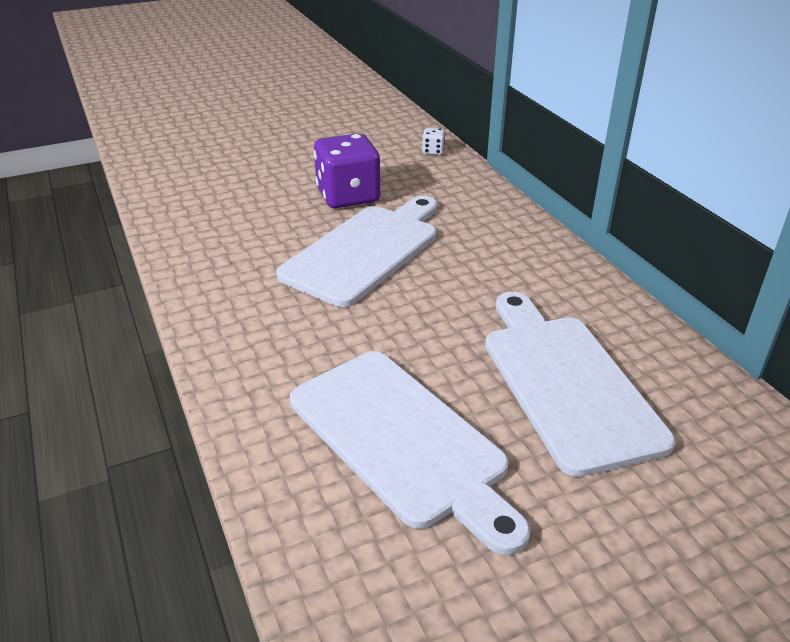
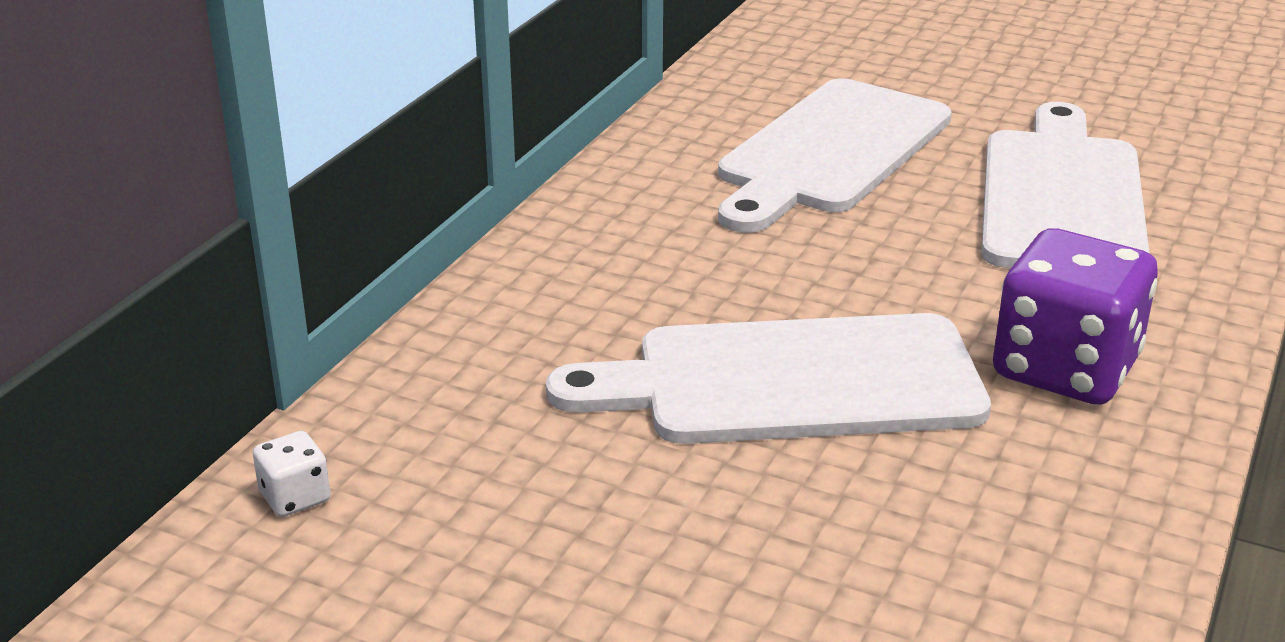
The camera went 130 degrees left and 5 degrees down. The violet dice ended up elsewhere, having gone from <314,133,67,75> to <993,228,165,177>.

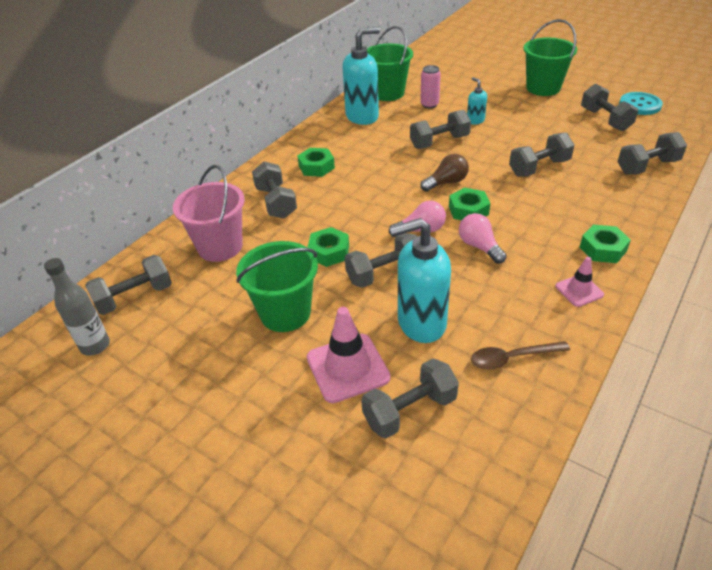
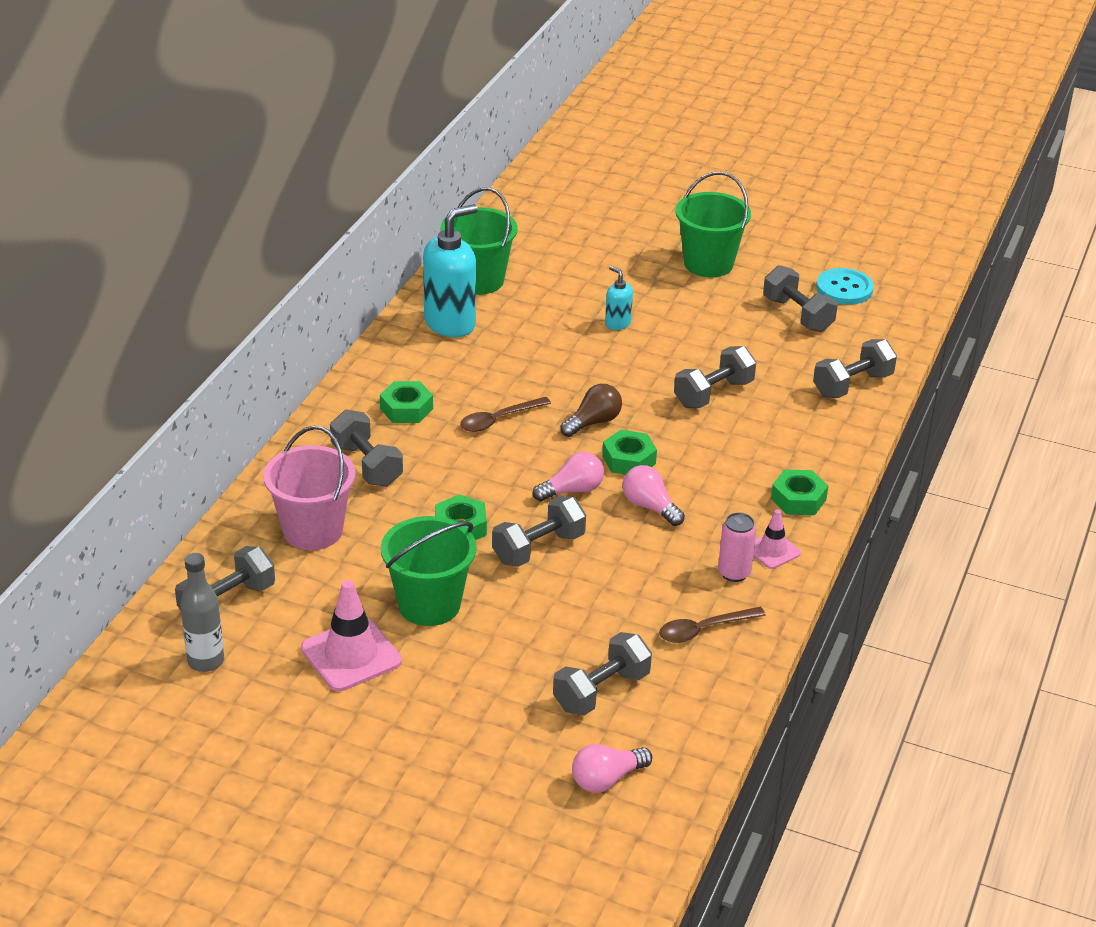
The camera went 15 degrees left and 5 degrees down. The second view lost the aqua soap pump at <389,218,62,125>. The second view lost the grey hand weight at <410,110,61,39>. The second view gained the russet tablespoon at <460,397,91,35>. The second view gained the pink light bulb at <572,744,80,49>. The pink road cone ended up elsewhere, having gone from <307,307,84,96> to <301,580,101,111>. The pink tin ended up elsewhere, having gone from <420,65,21,43> to <718,513,38,69>.

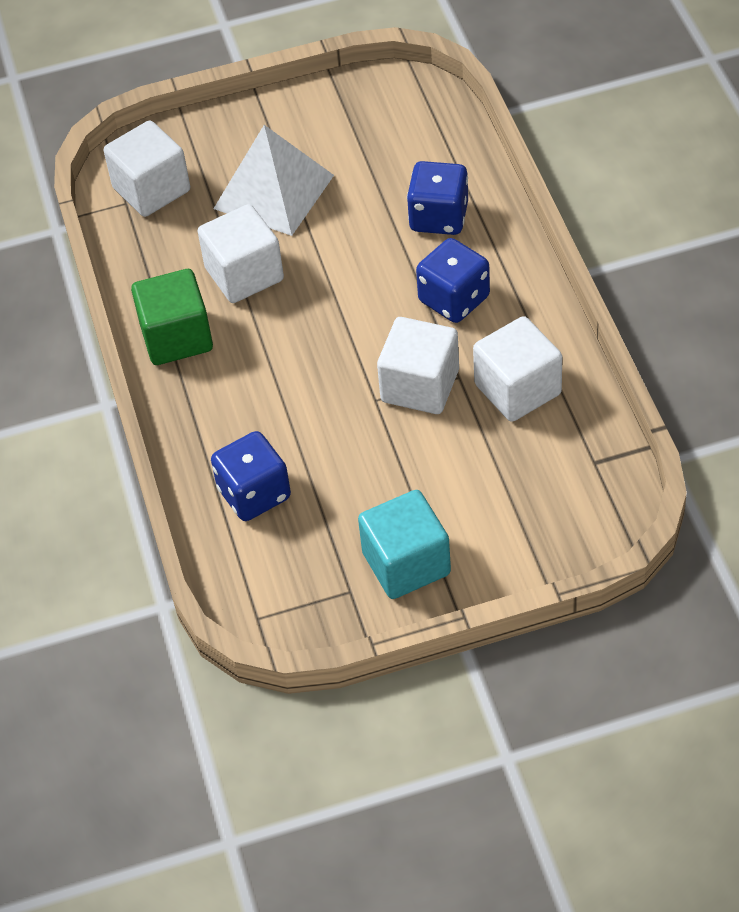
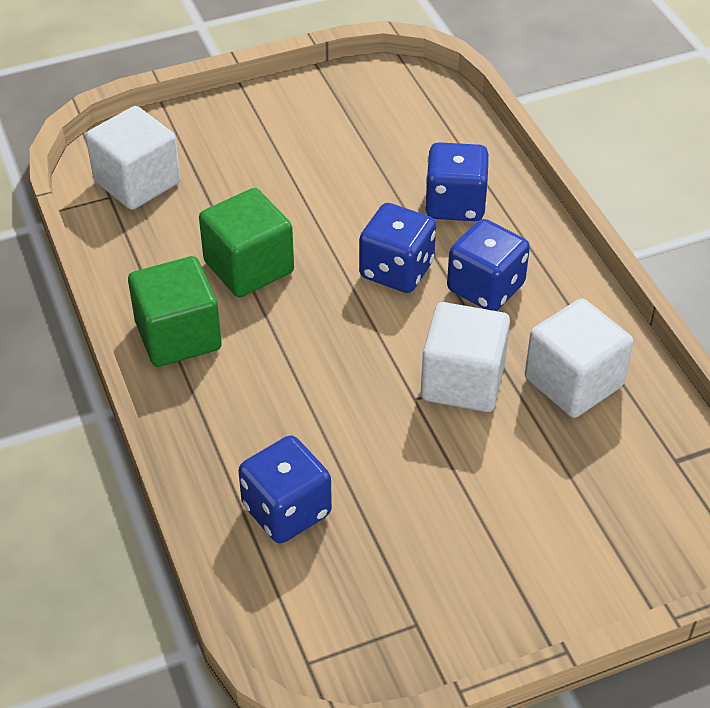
The camera went 10 degrees left and 5 degrees down. The second view lost the white solid pyramid at <213,125,121,111>. The second view lost the aqua cube at <358,490,93,109>. The second view gained the blue dice at <359,203,77,90>. What was the white cube at <198,204,86,99> turned into the green cube at <199,188,95,110>.

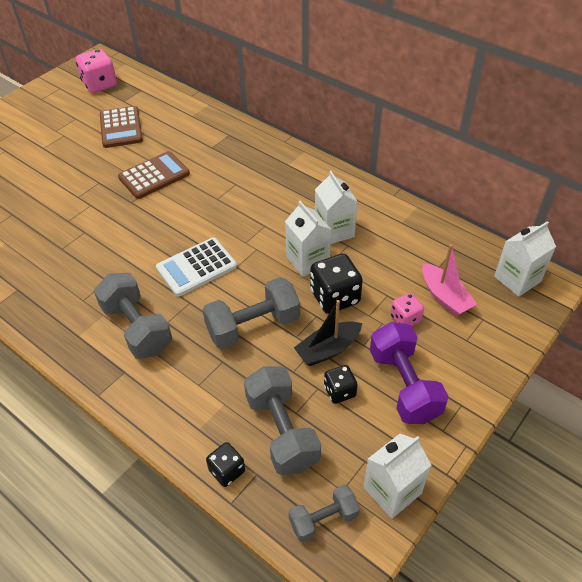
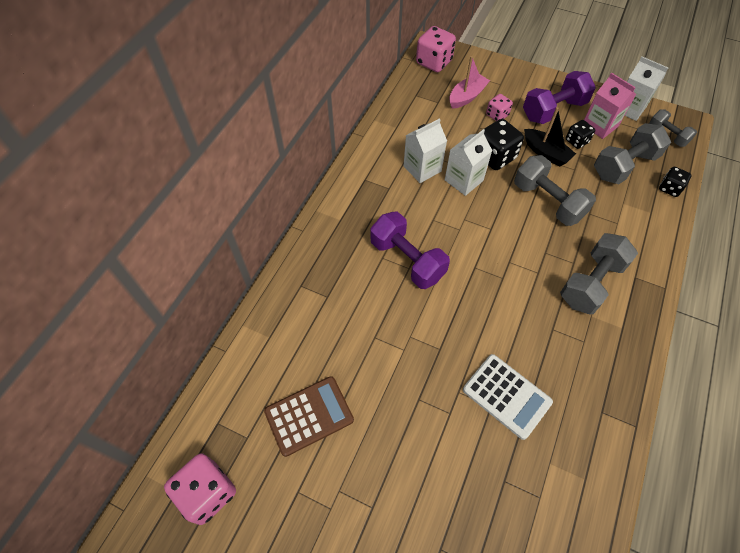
The camera went 105 degrees left and 10 degrees up. The second view lost the russet adding machine at <118,151,72,48>. The second view gained the violet hand weight at <371,212,79,77>. The second view gained the pink milk carton at <584,73,52,66>. The white adding machine ended up elsewhere, having gone from <156,238,81,59> to <463,354,90,86>. Where the white milk carton stood at <494,221,62,76>, the pink dice came to stand at <416,26,40,46>.

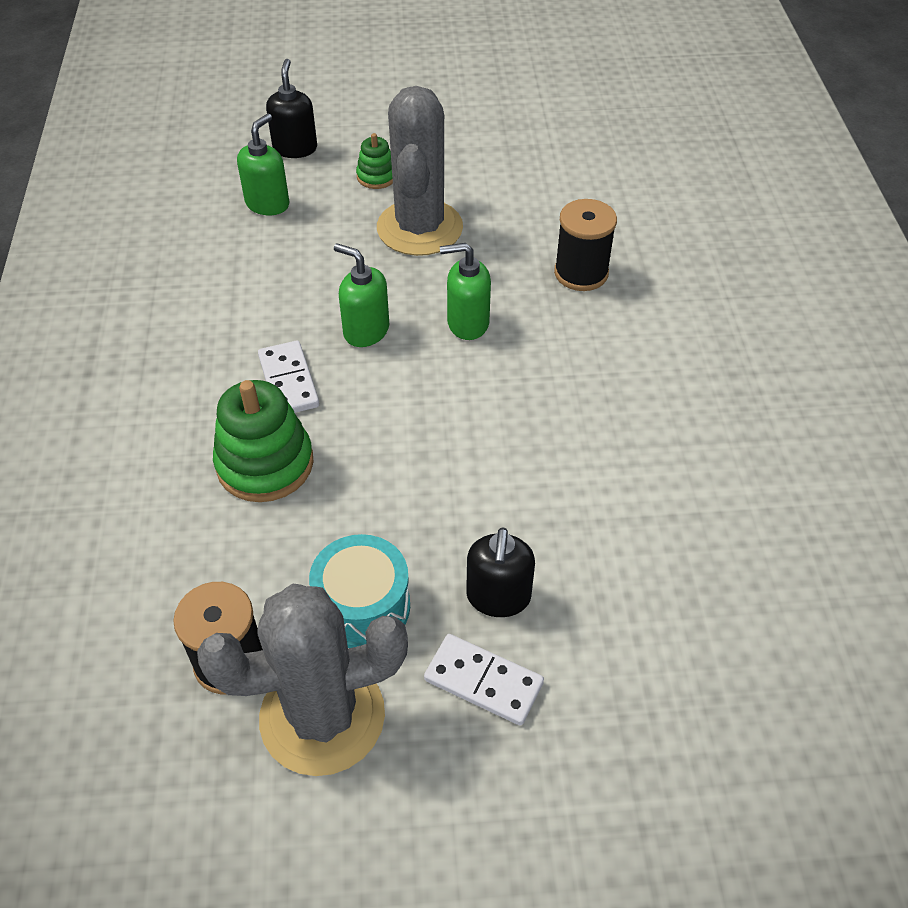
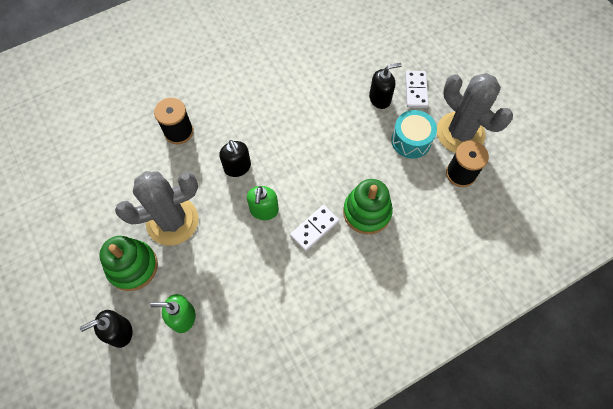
The camera went 115 degrees left and 15 degrees up. What was the green soap pump at <440,243,51,97> turned into the ebony soap pump at <219,140,32,37>. The size of the green ring stacker at <356,133,37,56> changed by a factor of 1.89.

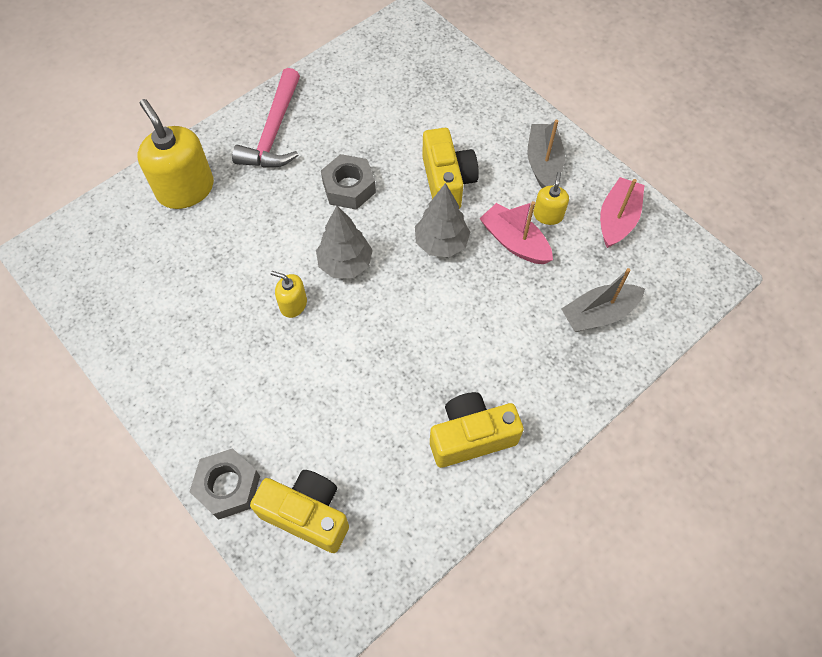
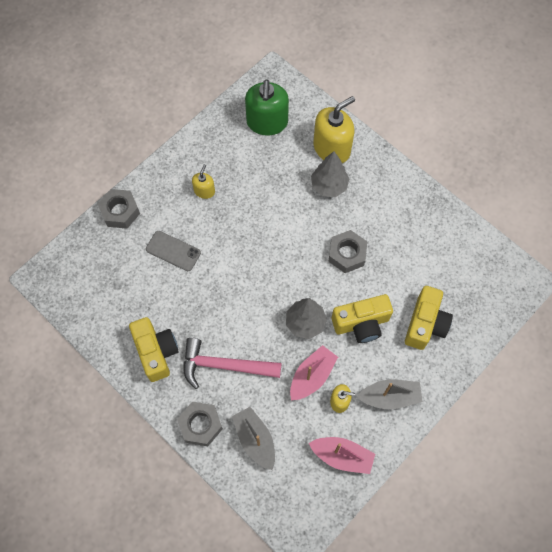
The camera went 85 degrees right and 5 degrees up. The second view gained the grey mobile phone at <146,231,55,40>. The second view gained the grey hex nut at <177,402,46,44>. The second view gained the green soap pump at <245,80,44,56>. The pink hammer ended up elsewhere, having gone from <232,68,68,100> to <183,338,99,51>. The golden photo camera ended up elsewhere, having gone from <250,470,99,83> to <405,286,48,64>. The golden soap pump ended up elsewhere, having gone from <270,271,37,47> to <192,165,23,34>. The grey toy tree ended up elsewhere, having gone from <316,206,57,72> to <311,151,38,46>.

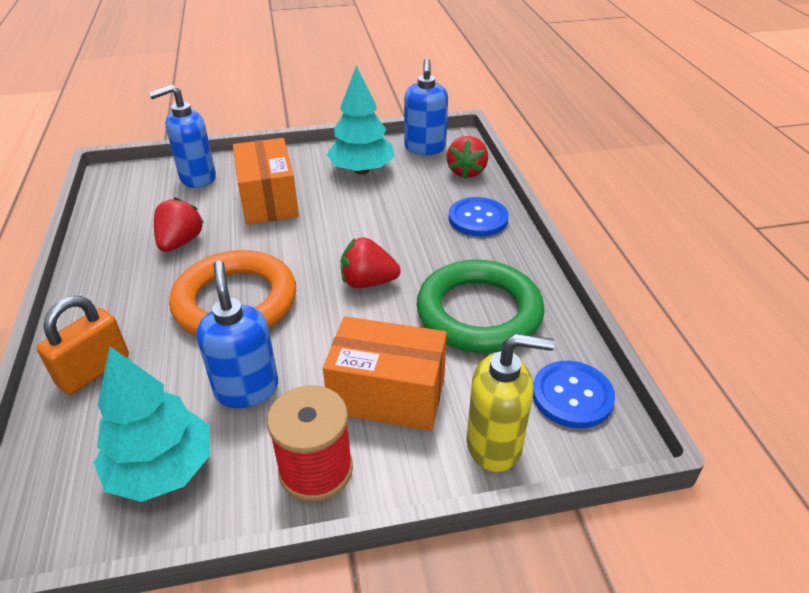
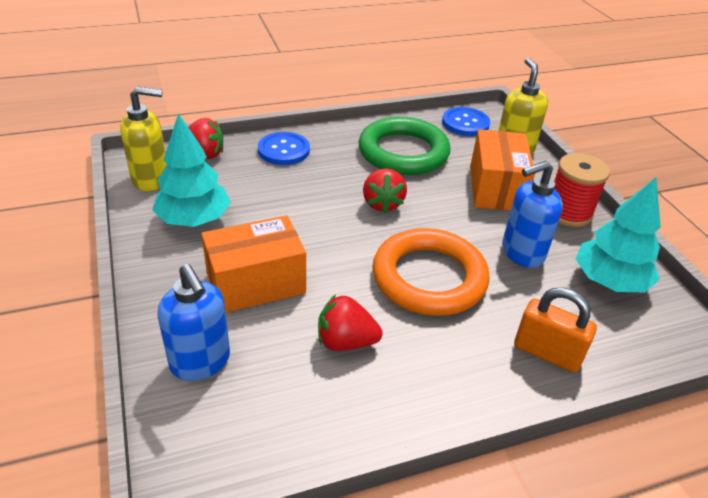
The camera went 100 degrees left and 0 degrees up. What was the blue soap pump at <404,58,44,97> turned into the golden soap pump at <120,87,47,104>.

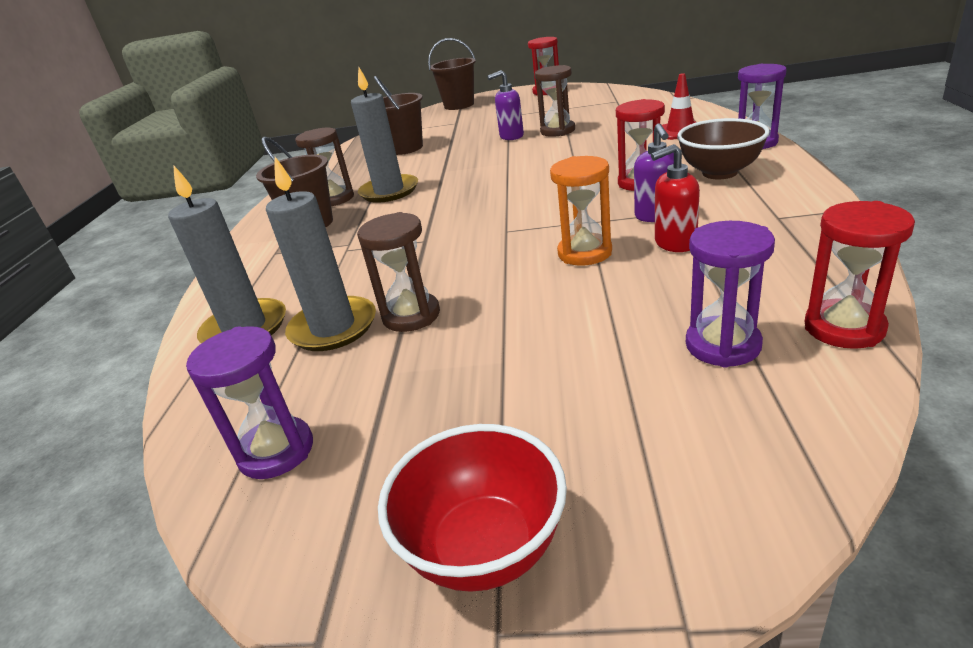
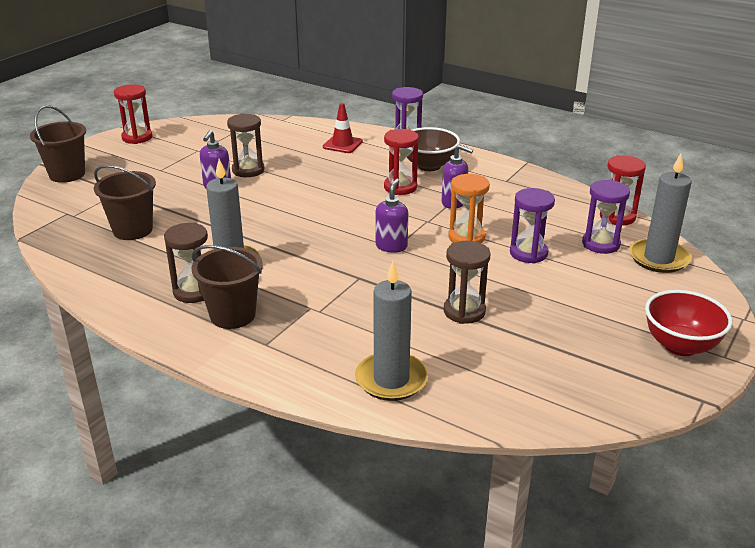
The camera went 65 degrees left and 0 degrees up. The second view lost the scarlet soap pump at <651,144,49,108>. The second view gained the violet soap pump at <375,179,33,74>. The violet sand timer ended up elsewhere, having gone from <186,326,127,153> to <510,188,45,76>. The grey wax candle ended up elsewhere, having gone from <266,157,110,194> to <629,154,62,119>.

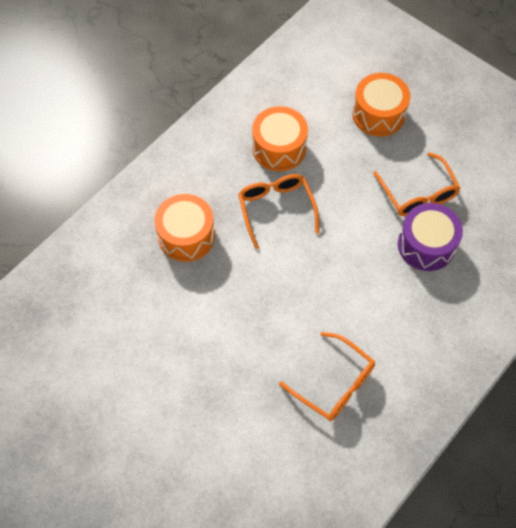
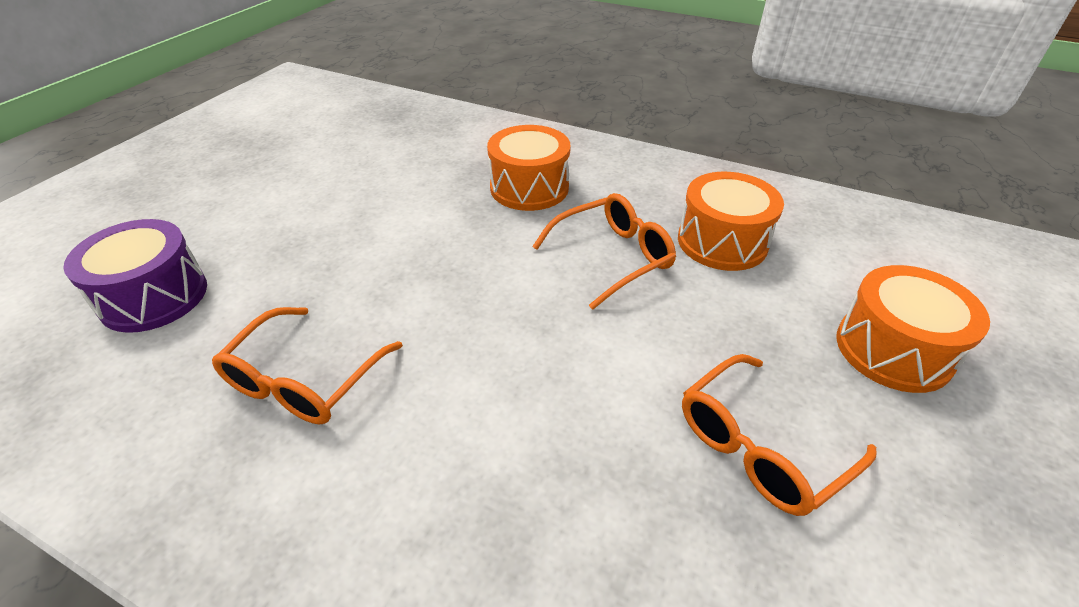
The camera went 75 degrees right and 20 degrees down. The violet drum ended up elsewhere, having gone from <398,203,65,68> to <63,219,144,114>.

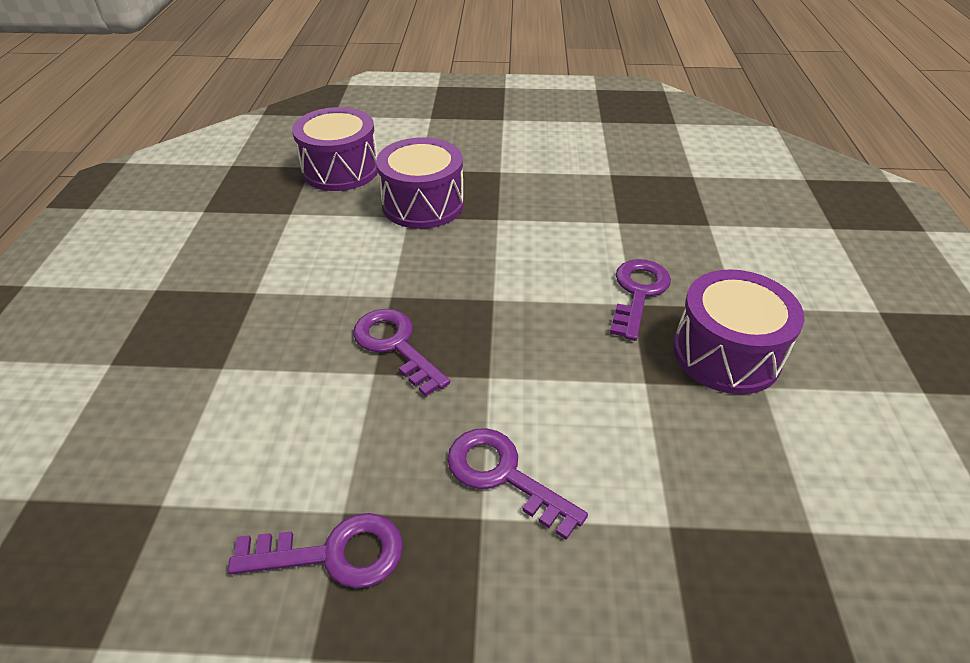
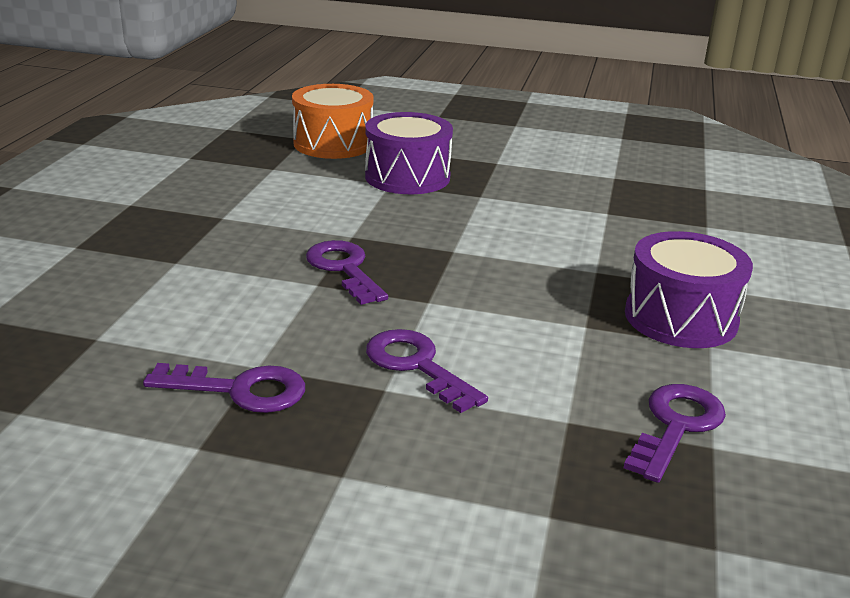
The camera went 10 degrees right and 15 degrees down. The violet door key ended up elsewhere, having gone from <610,259,61,82> to <624,384,102,99>. What was the violet drum at <292,107,86,84> turned into the orange drum at <292,84,81,75>.

